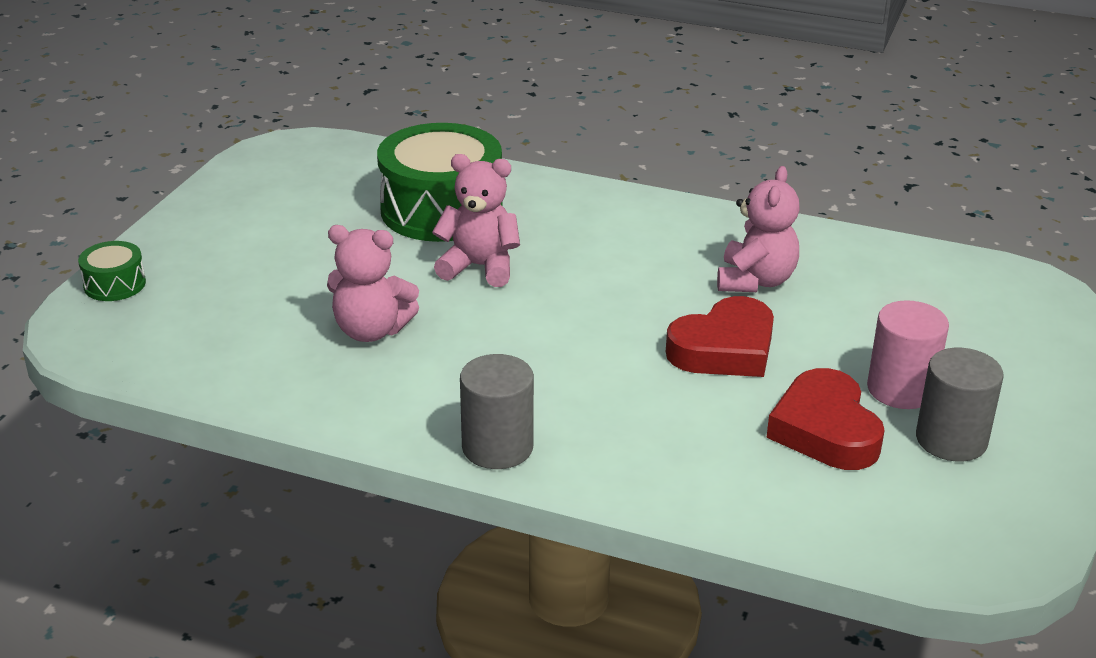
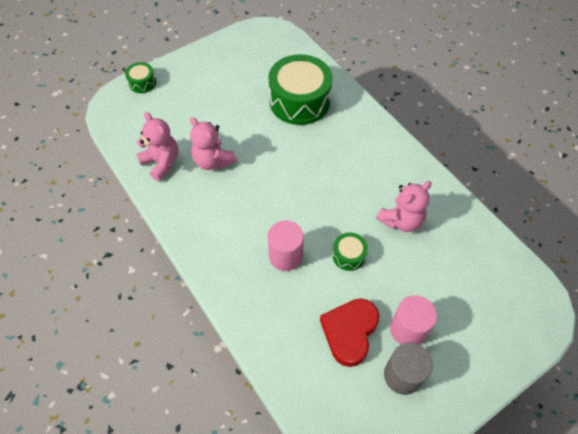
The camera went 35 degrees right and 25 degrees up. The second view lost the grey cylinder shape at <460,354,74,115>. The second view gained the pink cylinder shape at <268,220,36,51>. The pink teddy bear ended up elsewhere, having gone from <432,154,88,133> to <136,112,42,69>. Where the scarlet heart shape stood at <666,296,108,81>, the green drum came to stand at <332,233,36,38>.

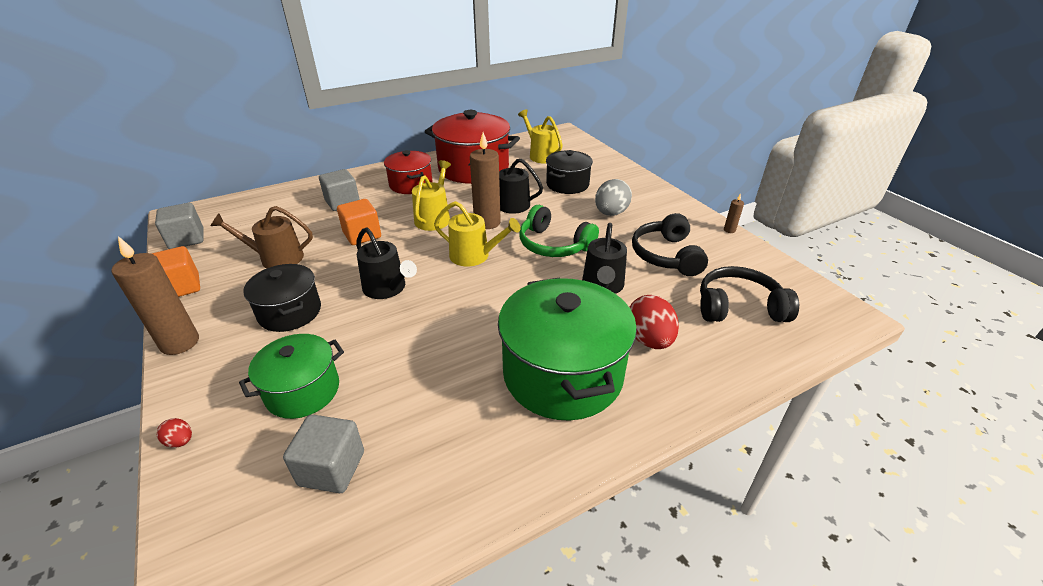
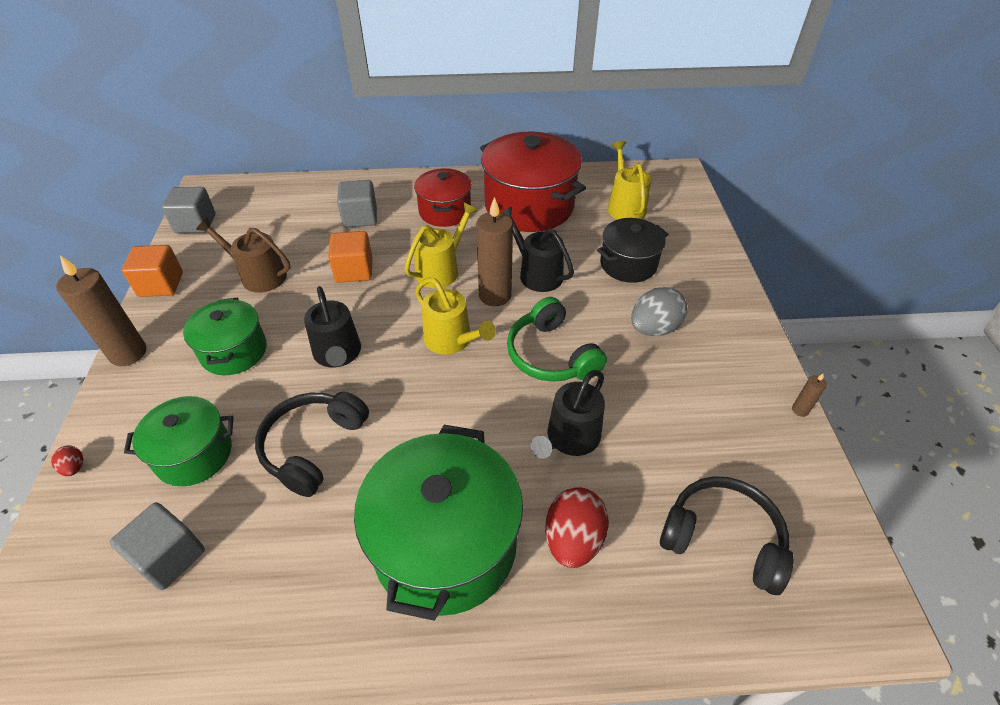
The camera went 25 degrees right and 10 degrees up. The ebony headset ended up elsewhere, having gone from <632,213,76,63> to <255,392,114,105>. What was the ebony stockpot at <243,264,78,68> turned into the green stockpot at <183,298,84,77>.

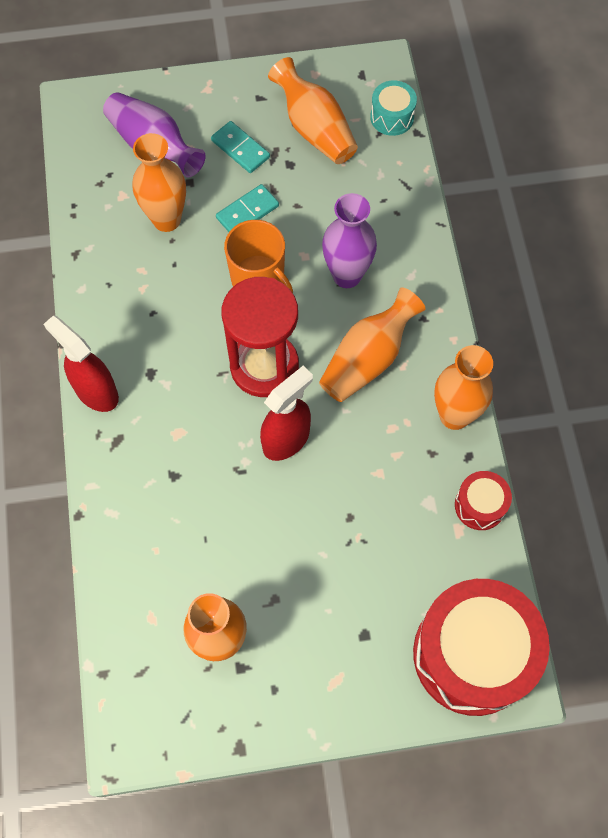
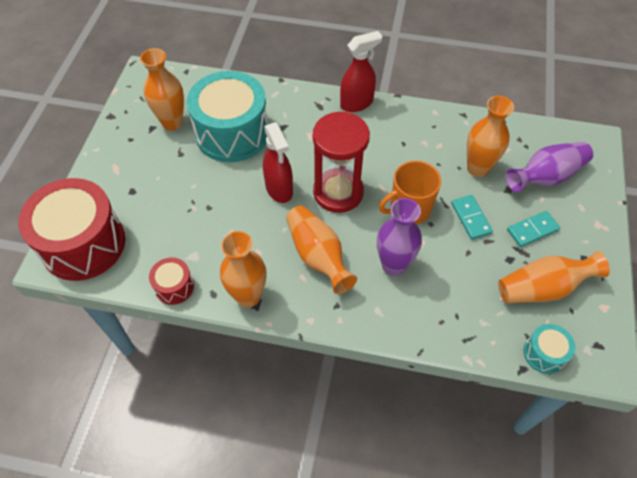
The camera went 110 degrees right and 10 degrees down. The second view gained the aqua drum at <187,71,81,91>.

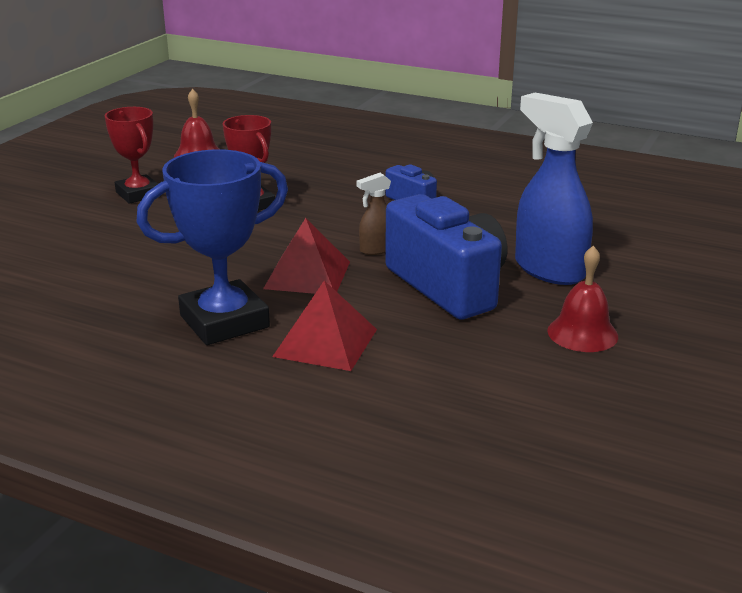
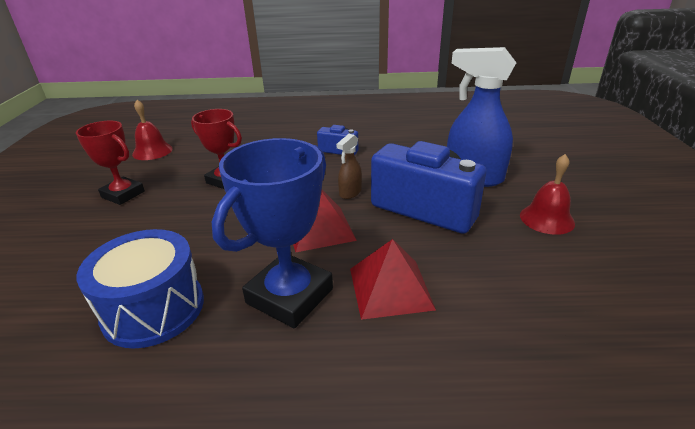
The camera went 25 degrees left and 5 degrees up. The second view gained the blue drum at <77,229,127,120>.

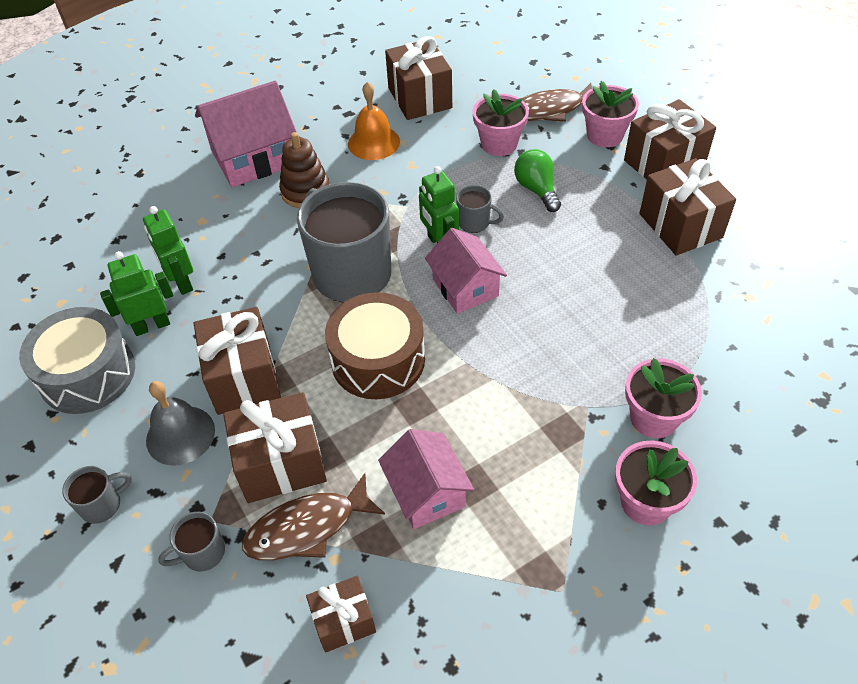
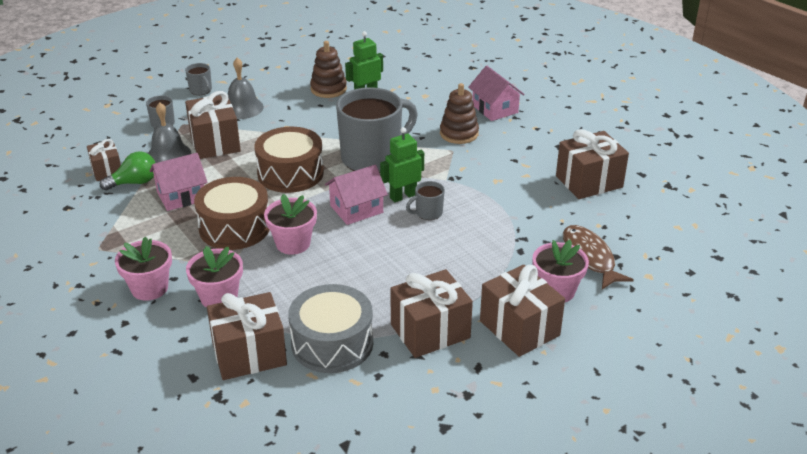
The camera went 85 degrees right and 15 degrees down. The second view lost the orange school bell at <348,82,52,78>. The second view gained the russet drum at <194,177,76,73>. The grey drum ended up elsewhere, having gone from <19,307,116,107> to <288,284,85,89>. The russet gift ended up elsewhere, having gone from <193,307,88,108> to <207,292,80,88>. The pink flower pot ended up elsewhere, having gone from <473,89,56,67> to <264,194,53,61>. The green light bulb ended up elsewhere, having gone from <514,149,47,63> to <100,151,55,39>. Where the green robot stood at <100,251,73,85>, the russet ring stacker came to stand at <310,41,37,57>. Where the russet fish stood at <242,473,143,87>, the grey school bell came to stand at <148,102,43,61>. The grey coffee mug at <456,185,48,48> ended up facing another way, 45 degrees clockwise from before. The size of the pink house at <195,81,101,106> changed by a factor of 0.66.

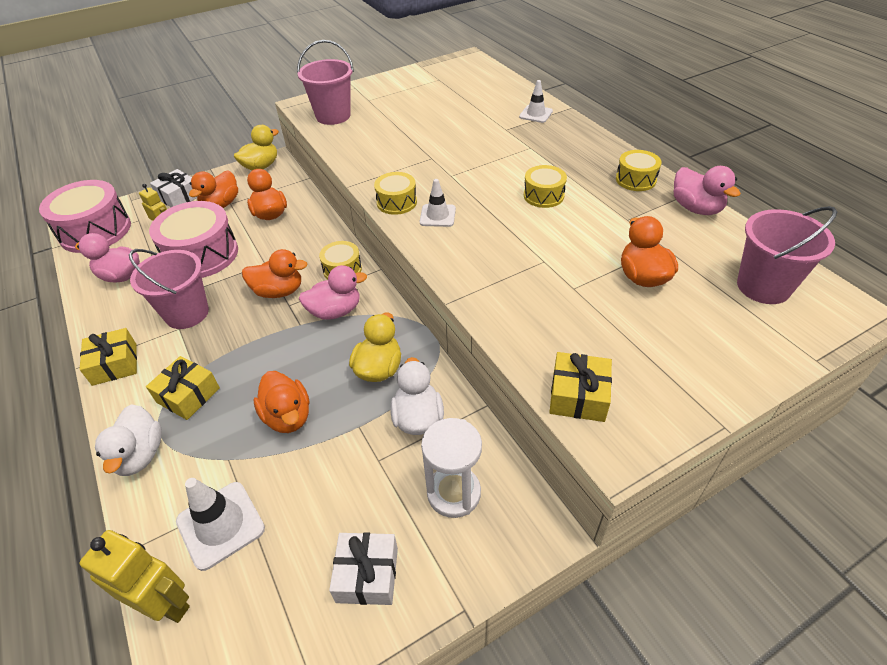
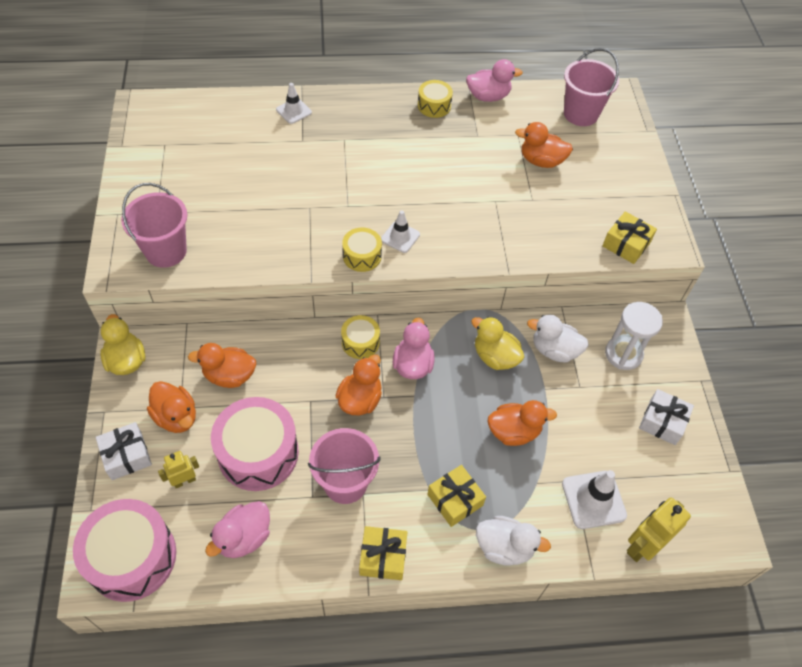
The camera went 70 degrees left and 10 degrees up. The second view lost the golden drum at <524,165,43,43>.

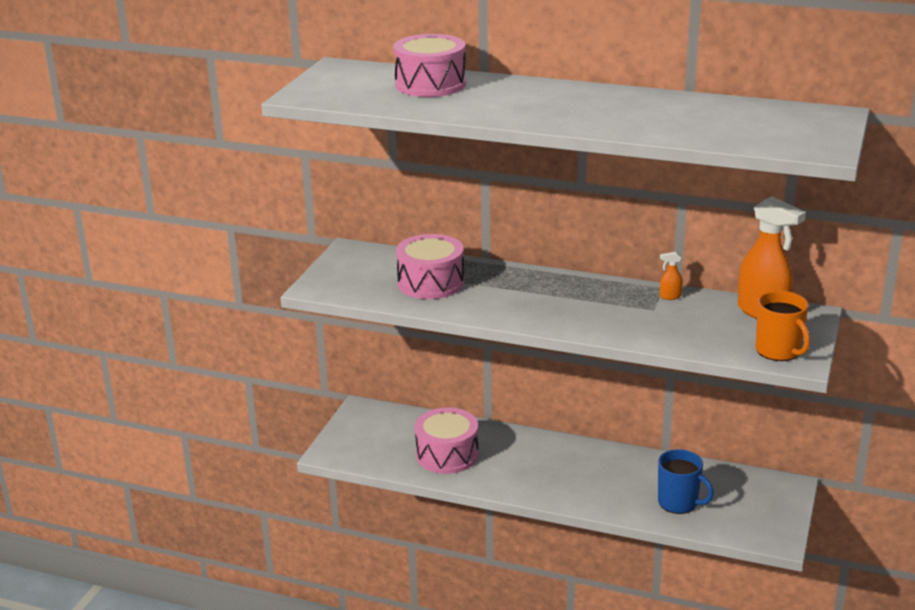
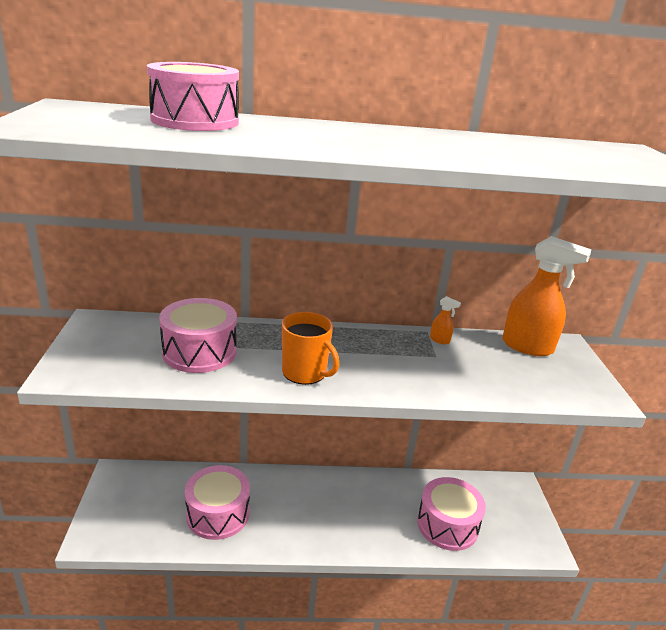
The camera went 25 degrees left and 0 degrees up. The orange coffee mug ended up elsewhere, having gone from <756,291,54,70> to <282,312,57,73>. Where the blue coffee mug stood at <658,449,56,65>, the pink drum came to stand at <417,477,69,74>. The orange spray bottle at <660,252,23,48> ended up facing another way, 120 degrees counterclockwise from before.

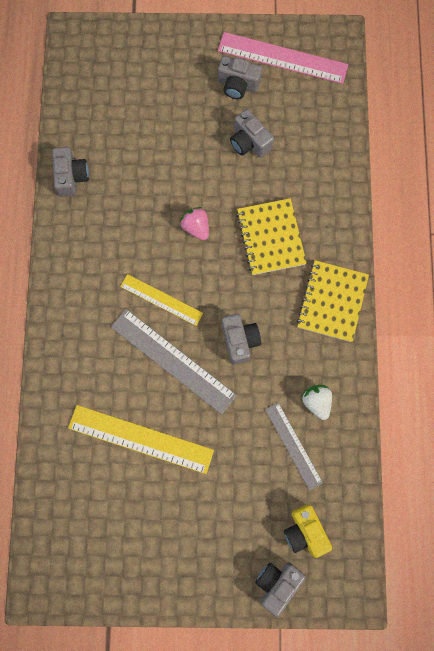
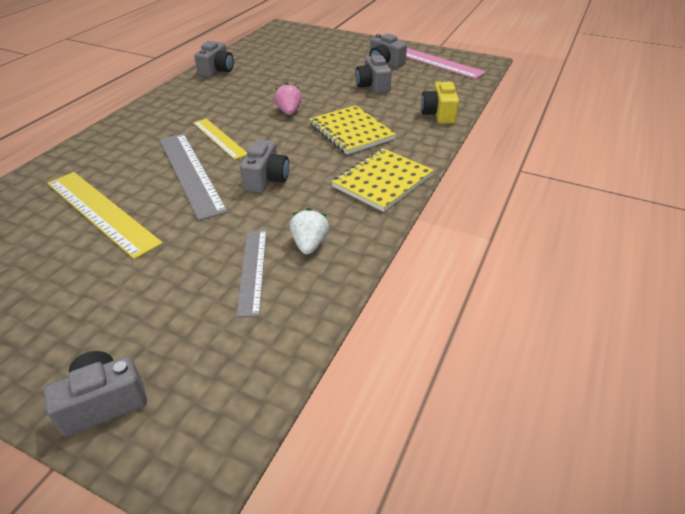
The camera went 25 degrees right and 35 degrees down. The golden photo camera ended up elsewhere, having gone from <284,505,48,53> to <421,79,38,45>. The golden exercise book at <236,198,71,77> ended up facing another way, 45 degrees counterclockwise from before.

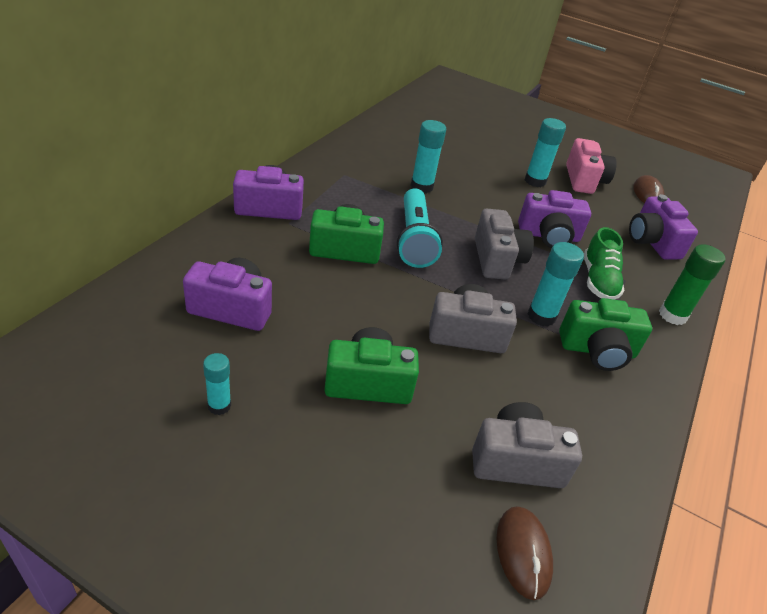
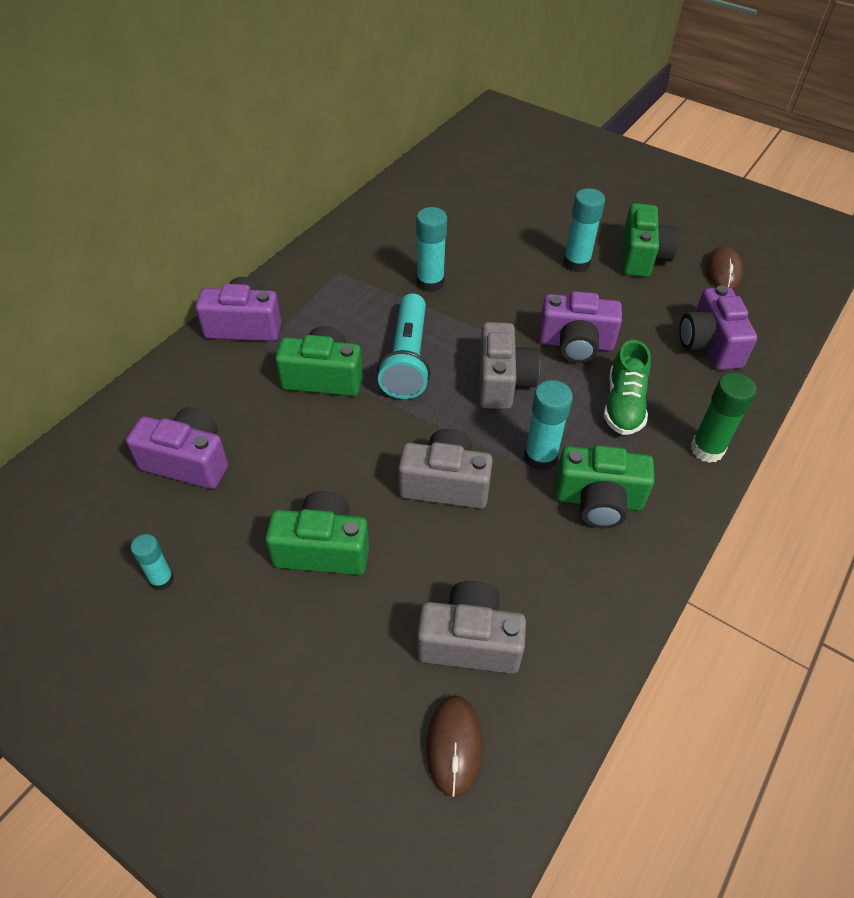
The camera went 10 degrees right and 10 degrees up. What was the pink photo camera at <566,138,51,56> turned into the green photo camera at <623,203,56,74>.

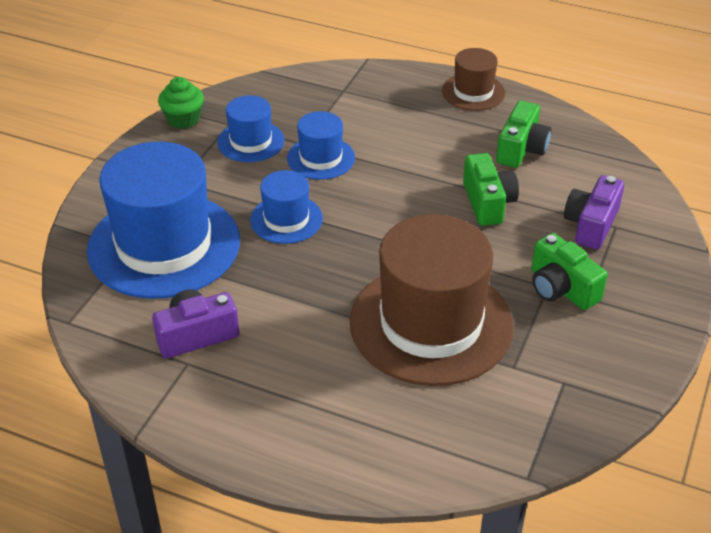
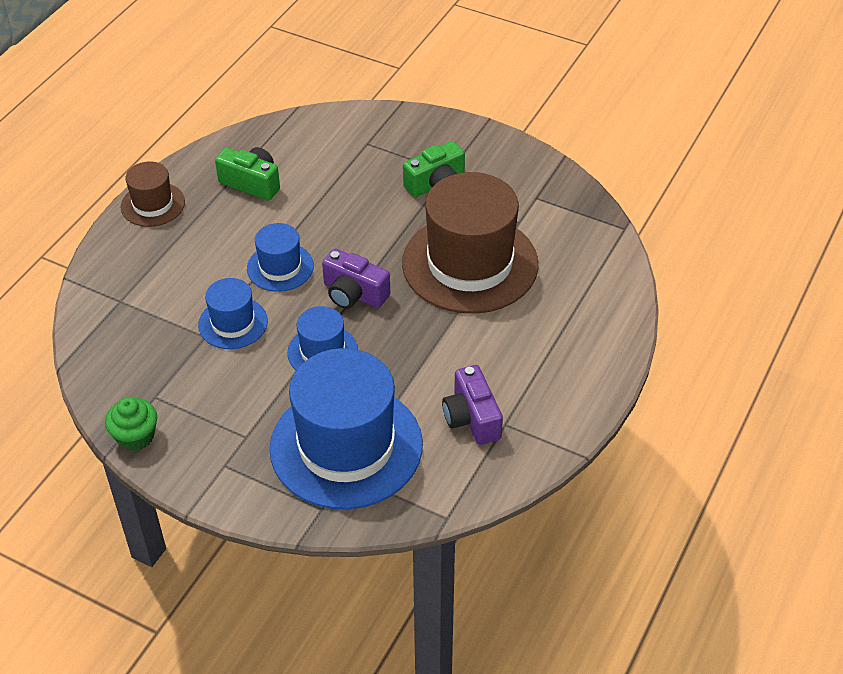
The camera went 85 degrees left and 5 degrees up. The second view lost the green photo camera at <463,153,56,73>. The blue hat ended up elsewhere, having gone from <217,95,68,67> to <247,223,67,69>. The violet photo camera ended up elsewhere, having gone from <564,175,60,75> to <322,249,68,60>.

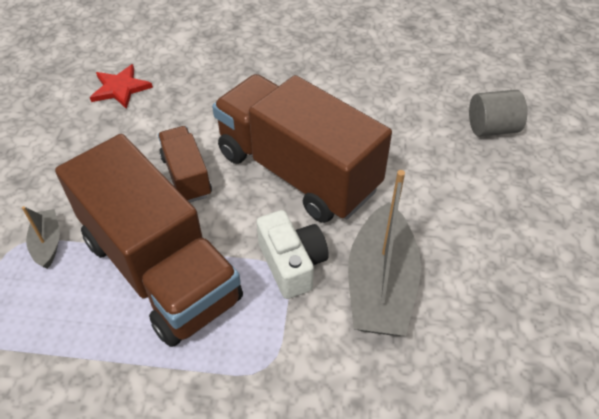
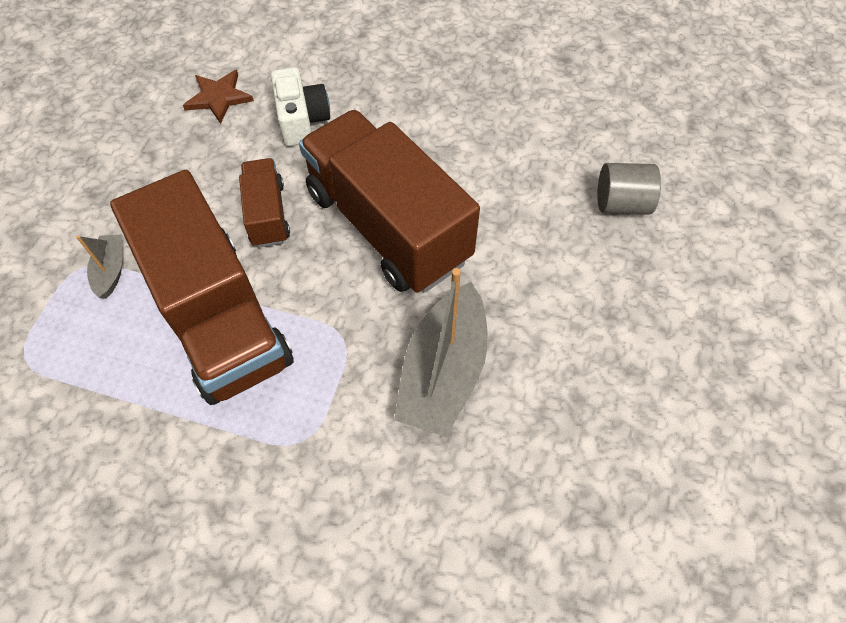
The camera went 10 degrees right and 10 degrees up. The white photo camera ended up elsewhere, having gone from <256,210,73,89> to <271,67,59,79>. What was the scarlet five-pointed star at <90,64,63,45> turned into the russet five-pointed star at <183,70,71,54>.

